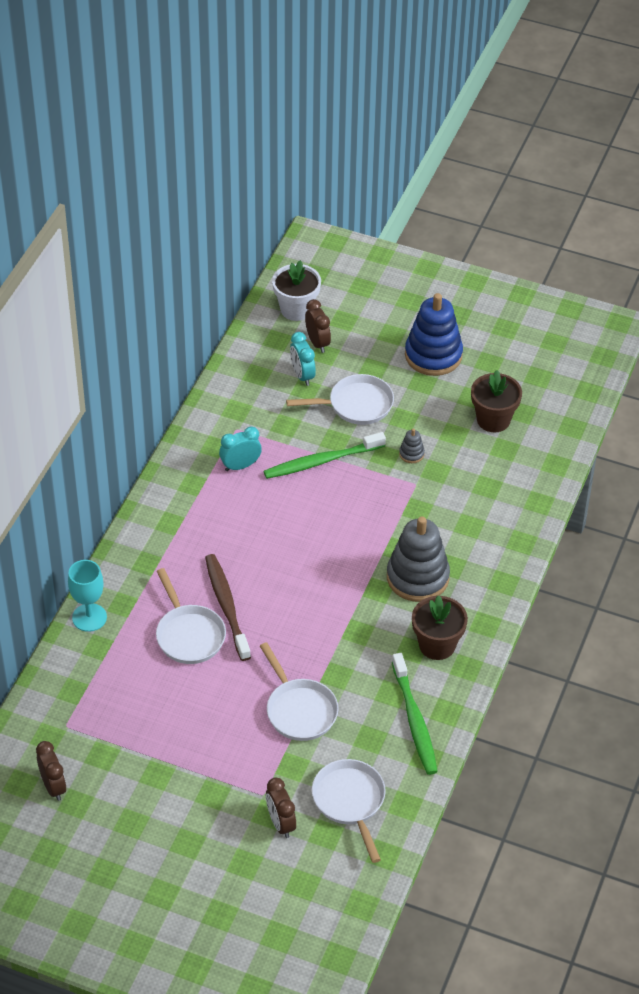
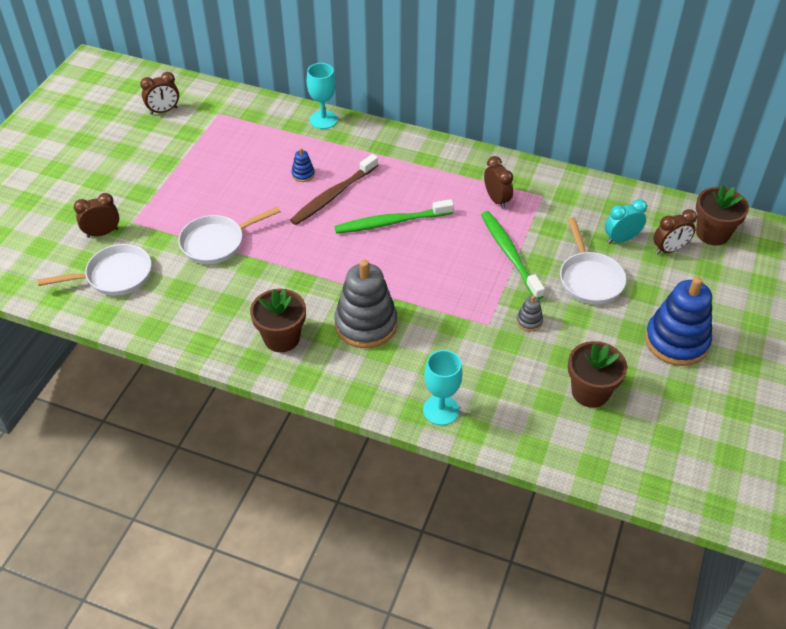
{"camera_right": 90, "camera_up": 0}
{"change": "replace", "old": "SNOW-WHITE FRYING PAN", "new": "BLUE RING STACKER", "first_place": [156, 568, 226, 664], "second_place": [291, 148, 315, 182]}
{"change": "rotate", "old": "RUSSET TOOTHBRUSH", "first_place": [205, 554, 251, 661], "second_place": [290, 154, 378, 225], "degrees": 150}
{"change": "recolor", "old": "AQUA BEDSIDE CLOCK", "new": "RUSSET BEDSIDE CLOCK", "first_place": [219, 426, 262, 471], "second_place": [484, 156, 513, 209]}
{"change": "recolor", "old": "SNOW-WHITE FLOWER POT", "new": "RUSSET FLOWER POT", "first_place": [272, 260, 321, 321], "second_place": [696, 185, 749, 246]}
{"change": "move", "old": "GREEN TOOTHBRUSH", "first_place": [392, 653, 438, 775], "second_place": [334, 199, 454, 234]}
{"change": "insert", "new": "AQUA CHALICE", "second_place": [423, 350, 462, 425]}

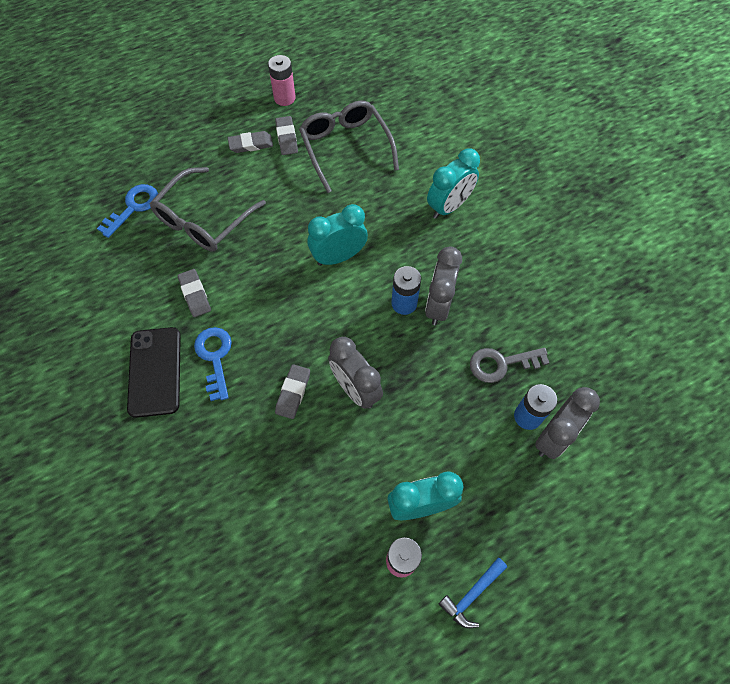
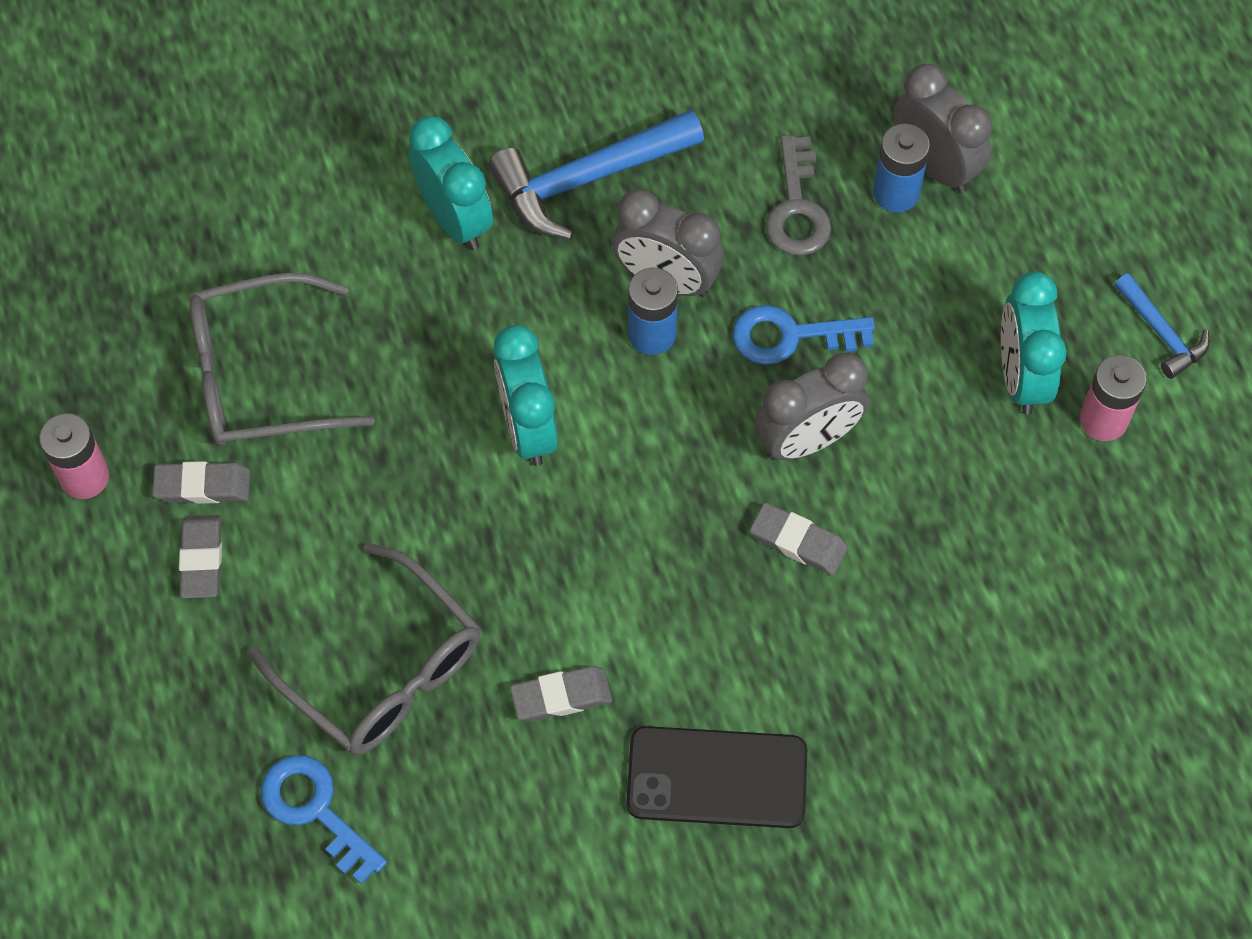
{"camera_right": -80, "camera_up": 0}
{"change": "move", "old": "BLUE DOOR KEY", "first_place": [194, 327, 232, 401], "second_place": [733, 305, 875, 365]}
{"change": "insert", "new": "BLUE CLAW HAMMER", "second_place": [488, 110, 704, 240]}

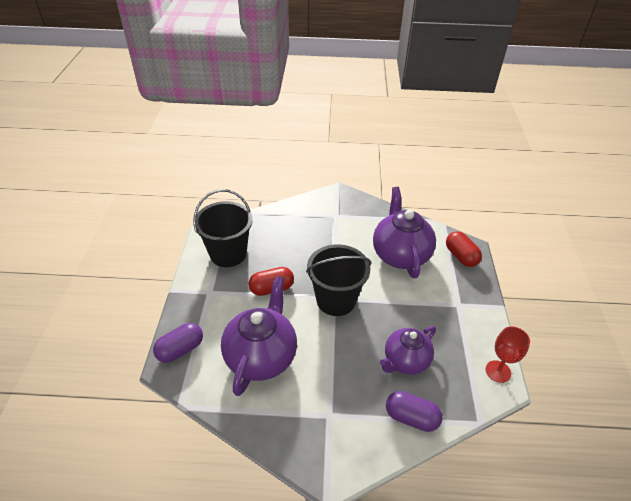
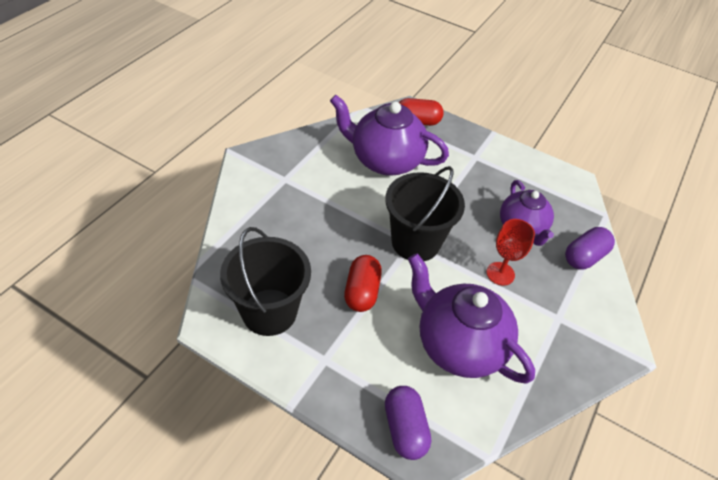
{"camera_right": -65, "camera_up": 5}
{"change": "move", "old": "CRIMSON CHALICE", "first_place": [486, 326, 530, 383], "second_place": [486, 219, 535, 286]}

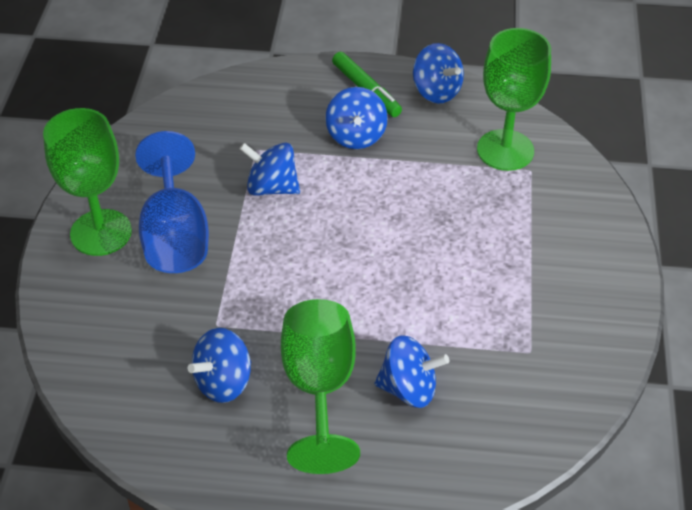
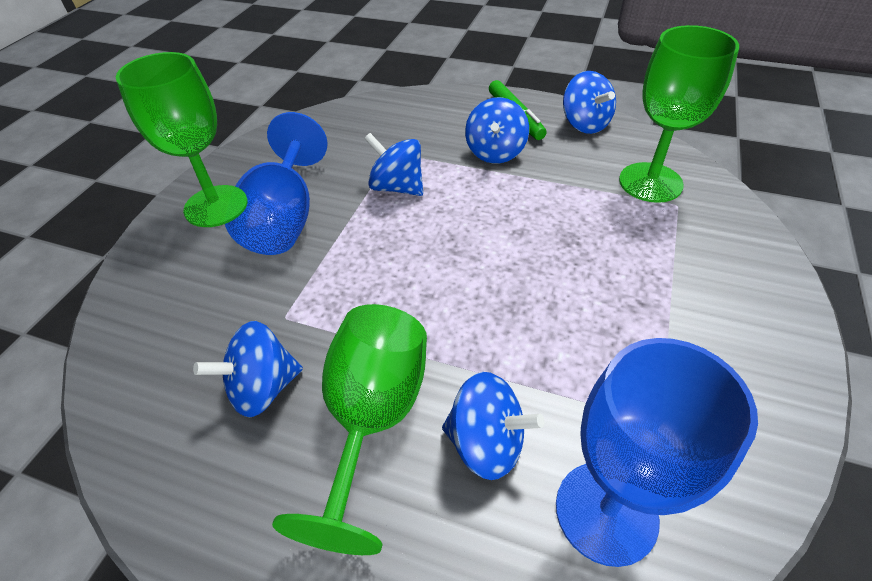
{"camera_right": 15, "camera_up": 0}
{"change": "insert", "new": "BLUE CHALICE", "second_place": [556, 338, 758, 567]}

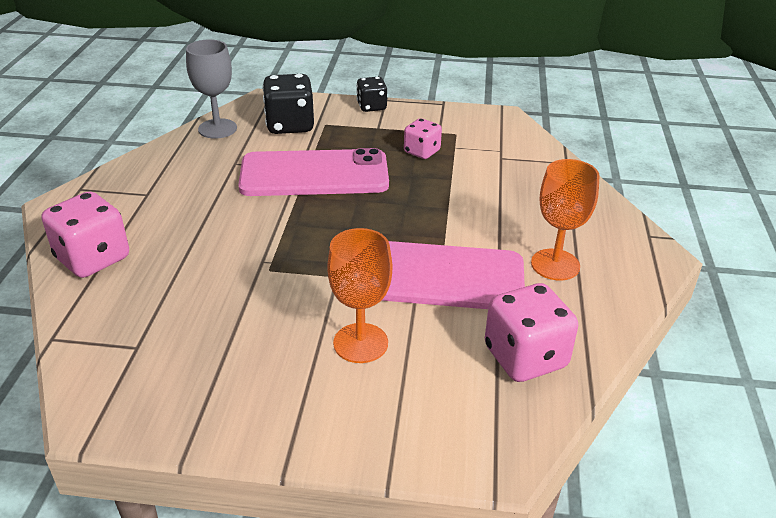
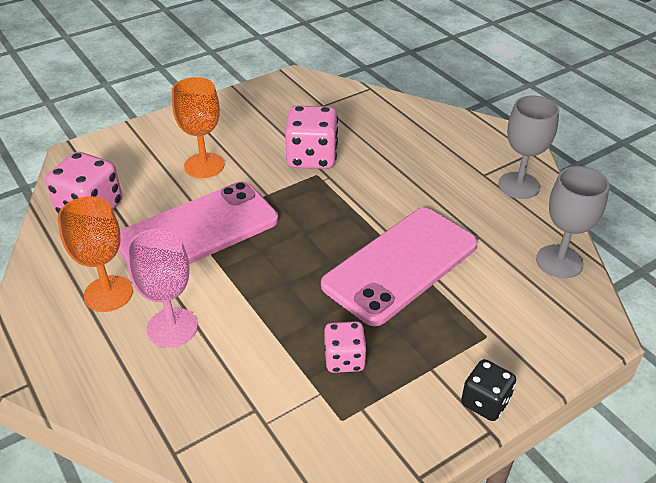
{"camera_right": 140, "camera_up": 5}
{"change": "move", "old": "ROSE-PINK DICE", "first_place": [42, 192, 129, 278], "second_place": [285, 106, 338, 169]}
{"change": "delete", "old": "BLACK DICE", "first_place": [262, 74, 314, 134]}
{"change": "insert", "new": "ROSE-PINK CHALICE", "second_place": [127, 228, 198, 348]}
{"change": "insert", "new": "ASH-GREY CHALICE", "second_place": [498, 96, 559, 199]}

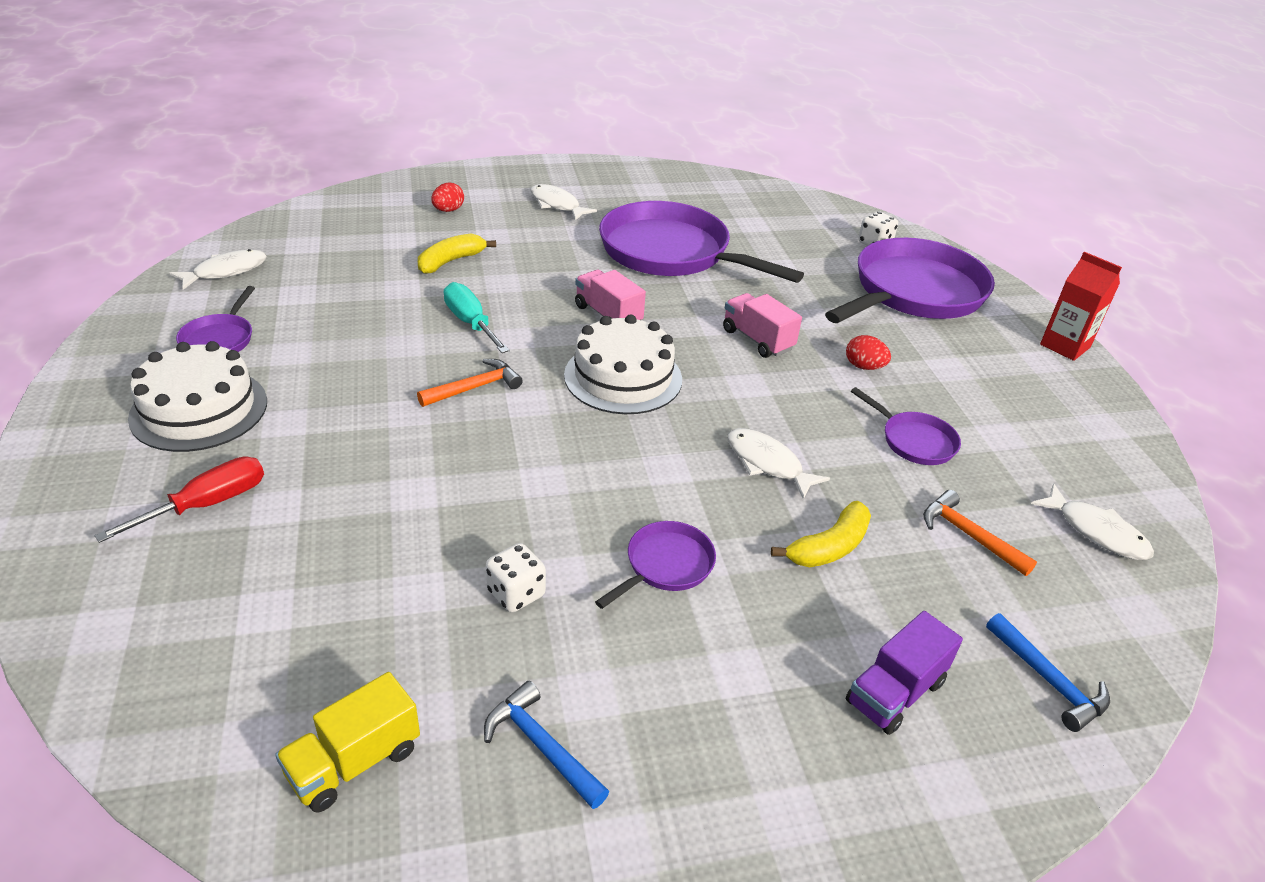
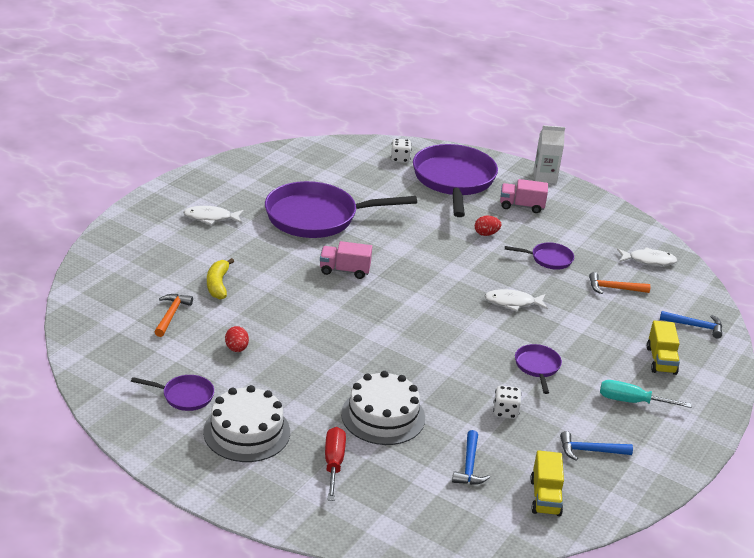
{"camera_right": -45, "camera_up": -5}
{"change": "delete", "old": "SNOW-WHITE TOY FISH", "first_place": [169, 249, 267, 290]}
{"change": "rotate", "old": "ROYAL PURPLE FRYING PAN", "first_place": [176, 286, 255, 352], "second_place": [131, 375, 214, 411], "degrees": -45}
{"change": "move", "old": "ORANGE CLAW HAMMER", "first_place": [417, 359, 523, 407], "second_place": [155, 294, 193, 337]}
{"change": "move", "old": "CRIMSON EGG SHAPE", "first_place": [431, 183, 464, 212], "second_place": [225, 326, 249, 352]}
{"change": "move", "old": "AQUA HAND SCREWDRIVER", "first_place": [444, 282, 510, 353], "second_place": [600, 380, 691, 408]}
{"change": "move", "old": "SNOW-WHITE GATEAU", "first_place": [564, 314, 682, 414], "second_place": [341, 371, 425, 445]}
{"change": "move", "old": "ROSE-PINK TOY TRUCK", "first_place": [723, 293, 802, 358], "second_place": [500, 179, 548, 213]}
{"change": "delete", "old": "YELLOW BANANA FRUIT", "first_place": [771, 501, 871, 567]}
{"change": "recolor", "old": "ROYAL PURPLE TOY TRUCK", "new": "YELLOW TOY TRUCK", "first_place": [846, 611, 963, 735], "second_place": [647, 321, 680, 375]}
{"change": "recolor", "old": "CRIMSON MILK CARTON", "new": "SNOW-WHITE MILK CARTON", "first_place": [1040, 252, 1122, 361], "second_place": [533, 125, 565, 184]}
{"change": "insert", "new": "BLUE CLAW HAMMER", "second_place": [452, 430, 490, 485]}

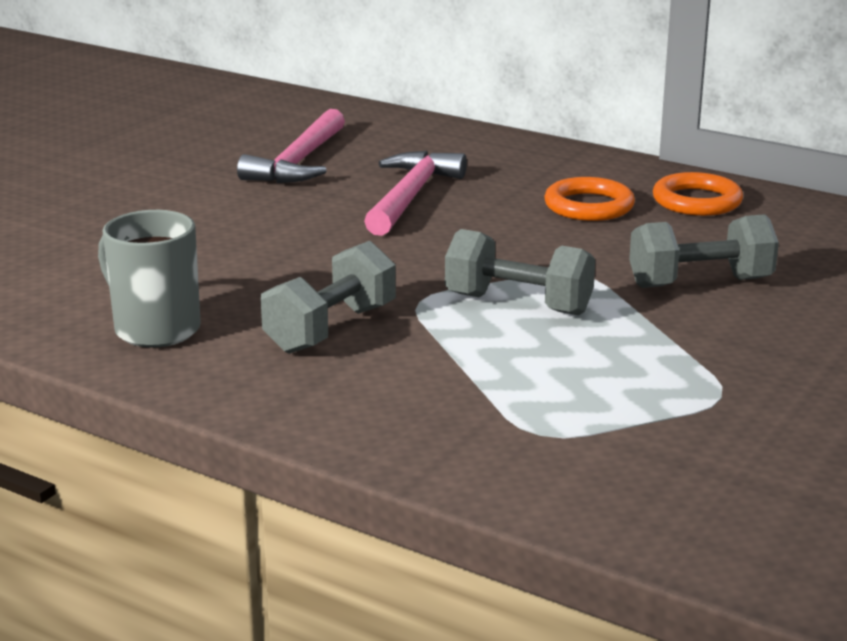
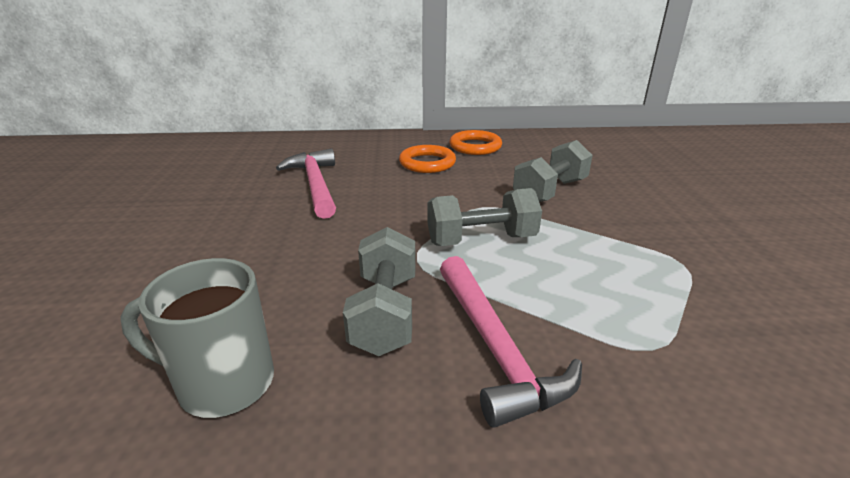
{"camera_right": -35, "camera_up": 5}
{"change": "move", "old": "ROSE-PINK CLAW HAMMER", "first_place": [237, 109, 345, 183], "second_place": [440, 256, 582, 428]}

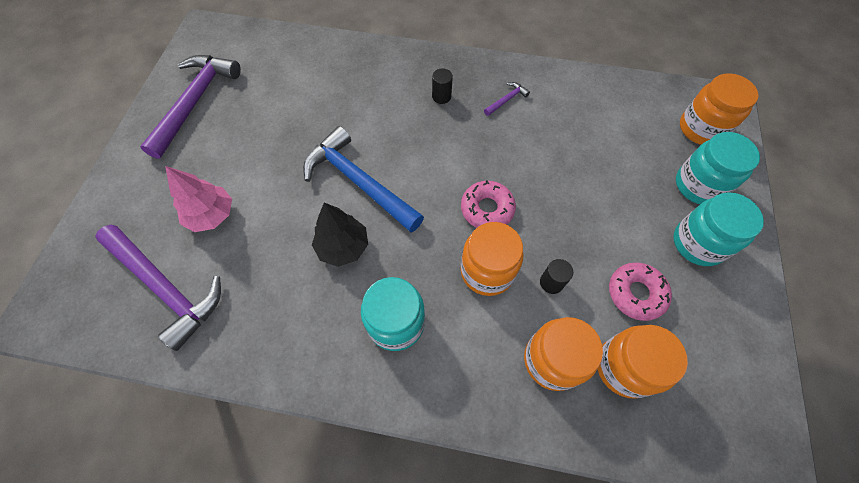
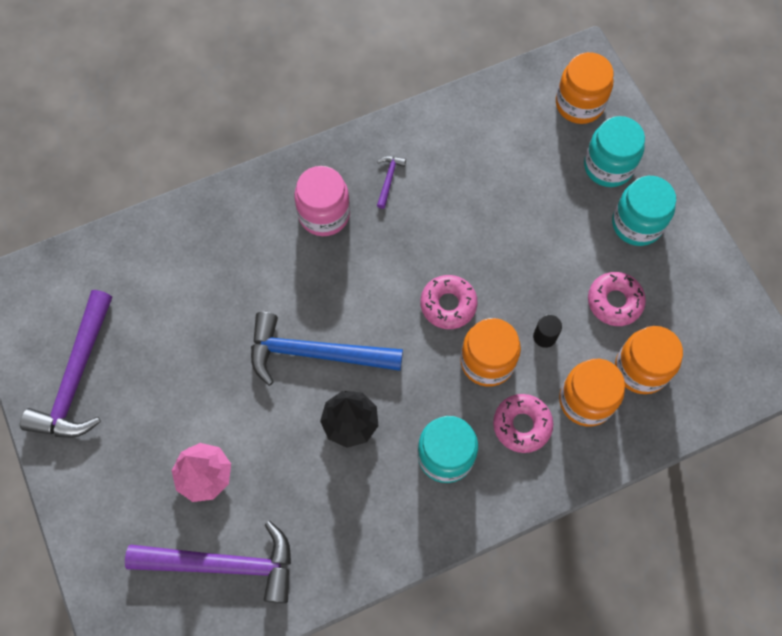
{"camera_right": -35, "camera_up": 5}
{"change": "rotate", "old": "ROYAL PURPLE CLAW HAMMER", "first_place": [140, 55, 241, 159], "second_place": [20, 290, 112, 438], "degrees": -150}
{"change": "replace", "old": "BLACK CYLINDER", "new": "ROSE-PINK PRESERVE JAR", "first_place": [432, 69, 453, 104], "second_place": [294, 166, 350, 236]}
{"change": "insert", "new": "ROSE-PINK DONUT", "second_place": [493, 394, 553, 453]}

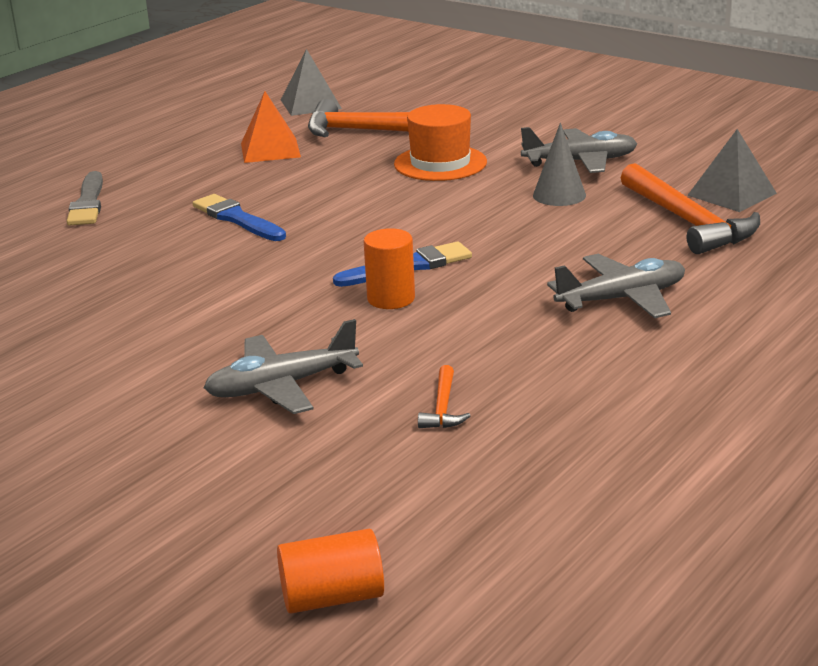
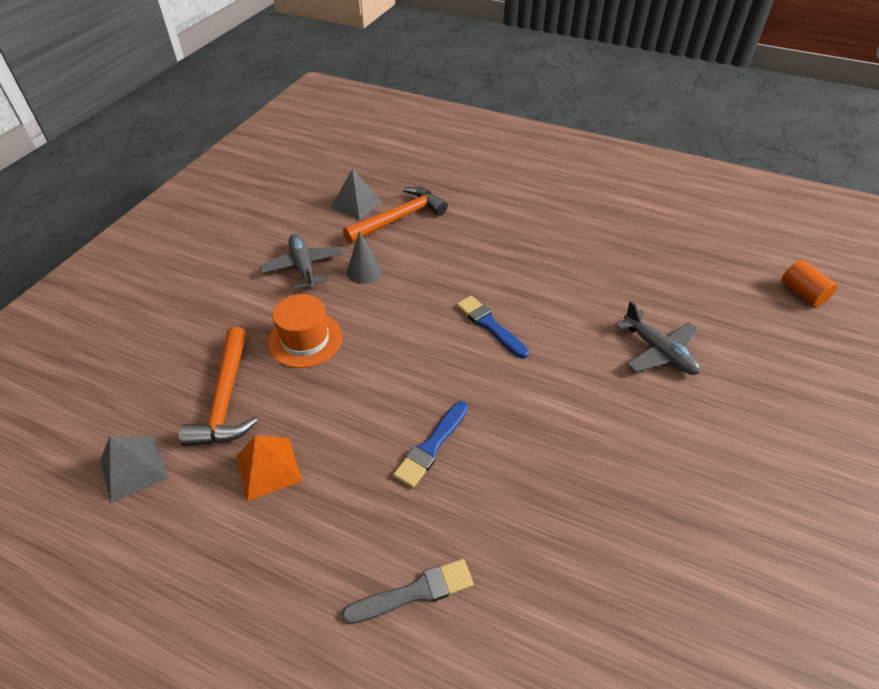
{"camera_right": -105, "camera_up": 20}
{"change": "delete", "old": "ORANGE CYLINDER", "first_place": [364, 228, 415, 309]}
{"change": "delete", "old": "ORANGE CLAW HAMMER", "first_place": [418, 365, 470, 428]}
{"change": "delete", "old": "ASH-GREY AEROPLANE", "first_place": [547, 254, 685, 318]}

